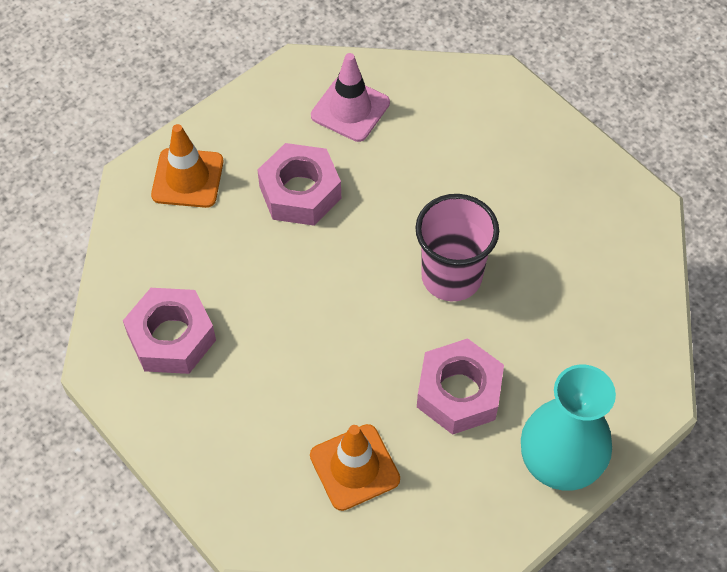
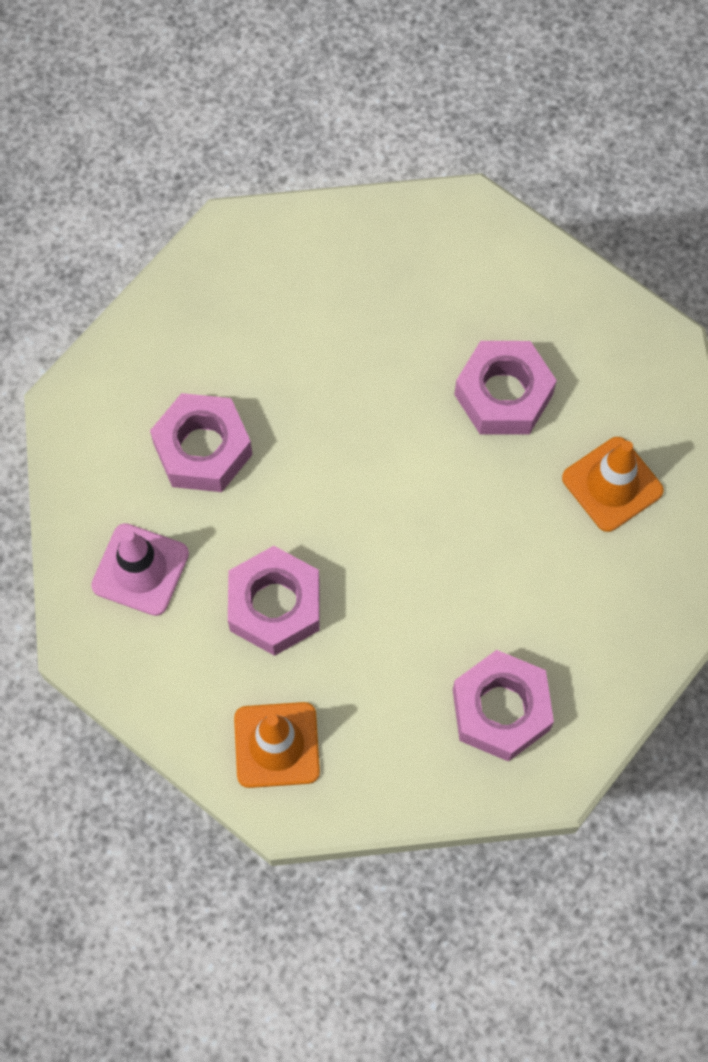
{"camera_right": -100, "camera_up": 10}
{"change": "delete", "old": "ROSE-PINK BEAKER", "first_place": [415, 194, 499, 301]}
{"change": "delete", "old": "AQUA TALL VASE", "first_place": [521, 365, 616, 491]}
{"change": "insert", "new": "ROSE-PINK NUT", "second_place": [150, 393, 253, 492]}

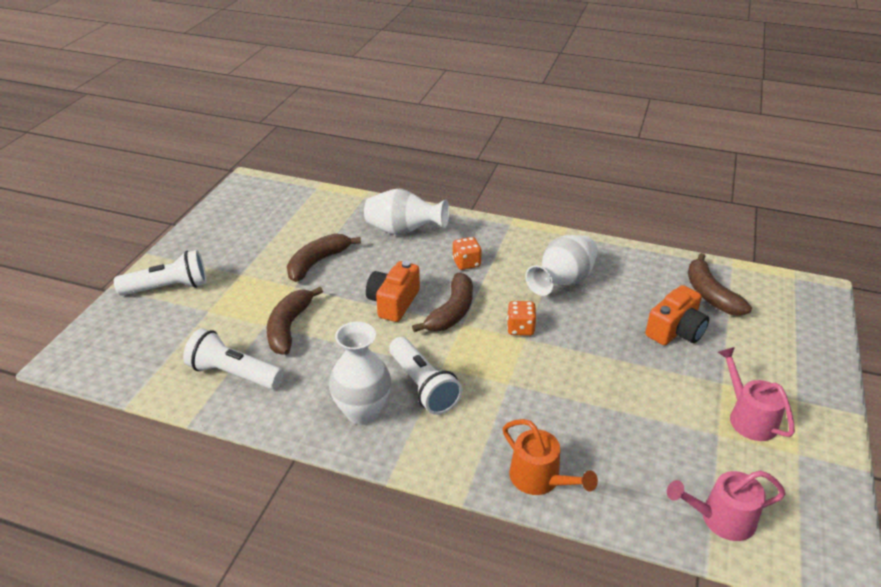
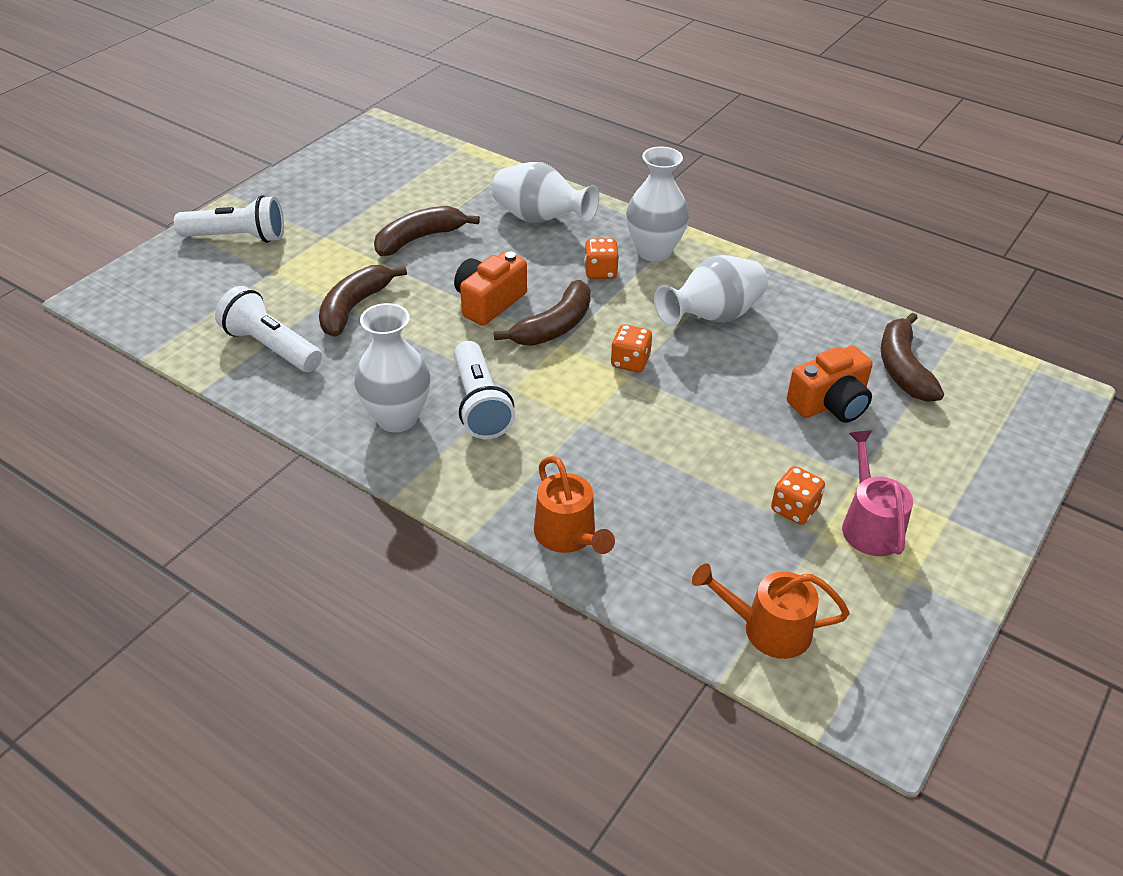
{"camera_right": 15, "camera_up": 5}
{"change": "recolor", "old": "ROSE-PINK WATERING CAN", "new": "ORANGE WATERING CAN", "first_place": [667, 470, 786, 541], "second_place": [692, 563, 850, 659]}
{"change": "insert", "new": "SNOW-WHITE TALL VASE", "second_place": [626, 146, 689, 262]}
{"change": "insert", "new": "ORANGE DICE", "second_place": [771, 466, 825, 525]}

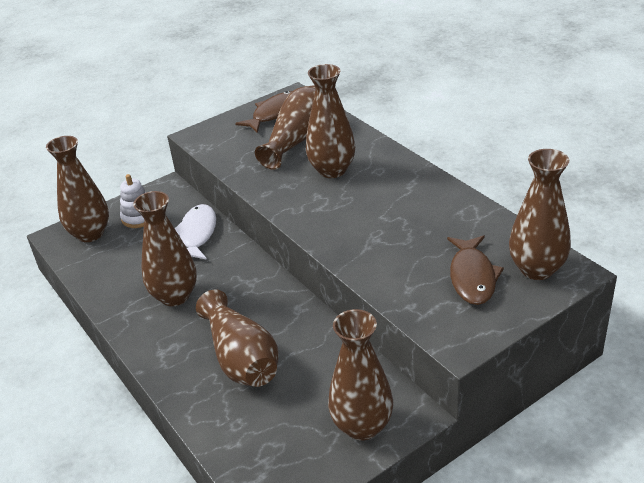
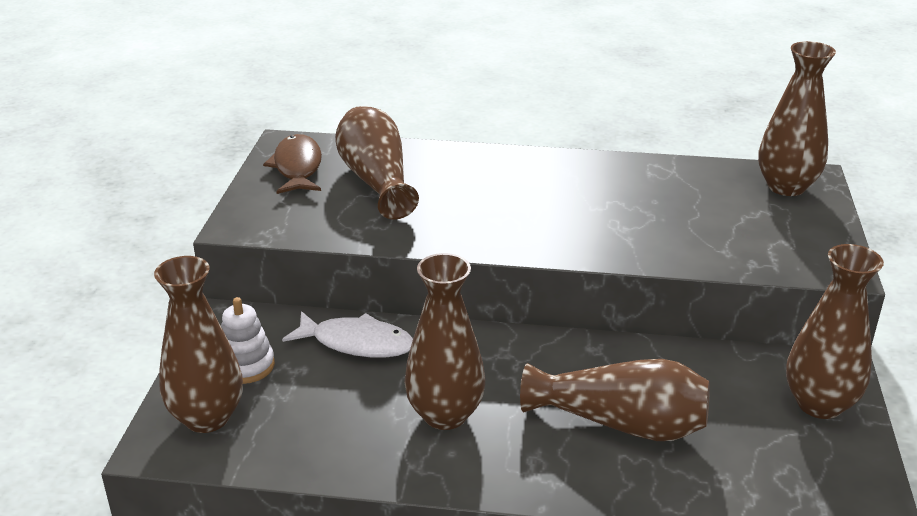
{"camera_right": -50, "camera_up": -5}
{"change": "rotate", "old": "SNOW-WHITE TOY FISH", "first_place": [175, 204, 216, 260], "second_place": [282, 311, 413, 358], "degrees": 150}
{"change": "delete", "old": "RUSSET TALL VASE", "first_place": [306, 64, 355, 178]}
{"change": "delete", "old": "RUSSET TOY FISH", "first_place": [447, 235, 504, 305]}

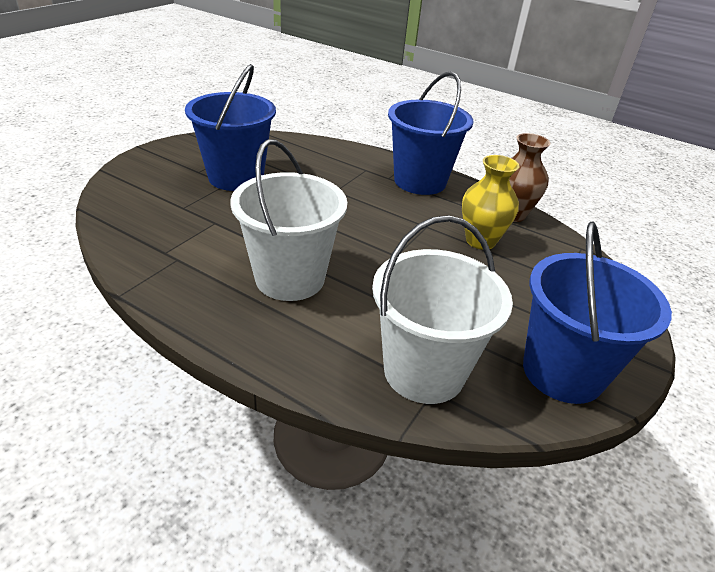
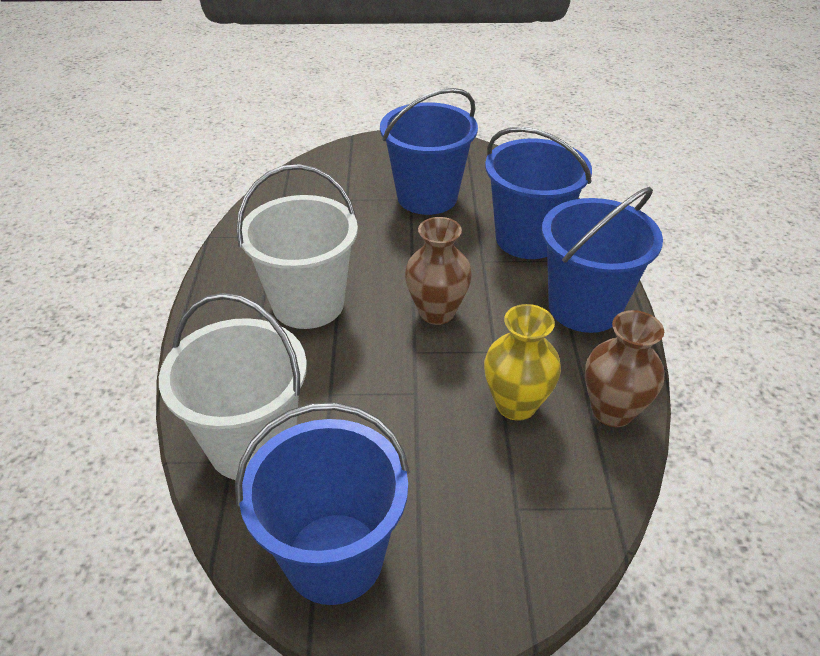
{"camera_right": 60, "camera_up": 5}
{"change": "insert", "new": "RUSSET TALL VASE", "second_place": [405, 217, 472, 325]}
{"change": "insert", "new": "BLUE SAND BUCKET", "second_place": [485, 127, 592, 259]}

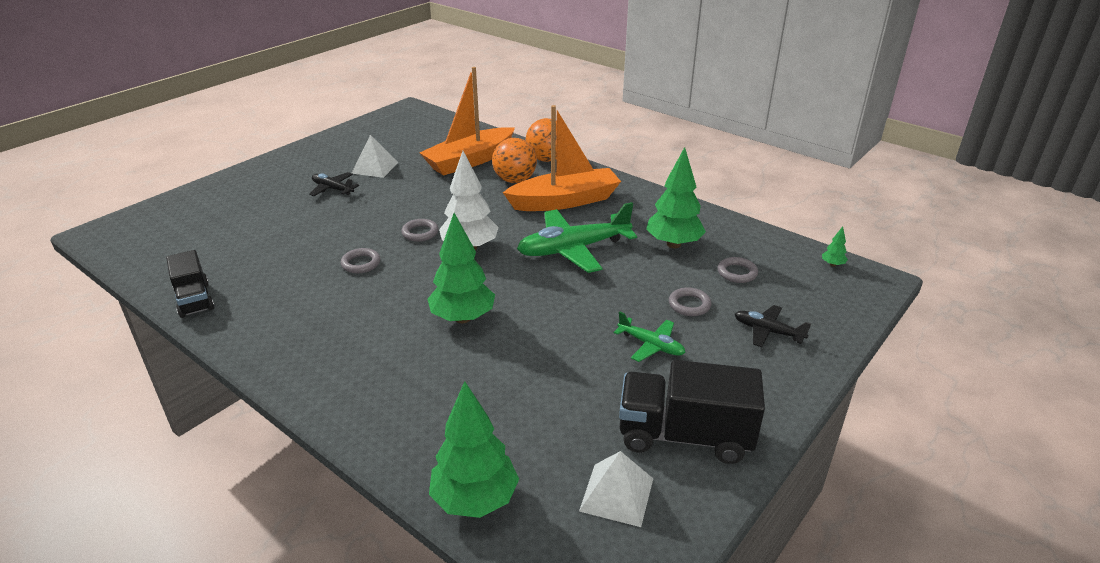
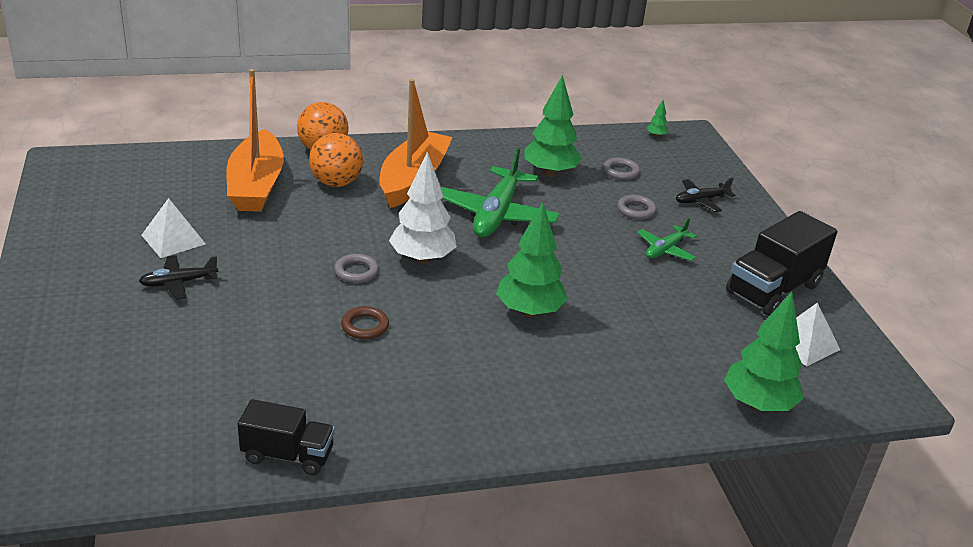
{"camera_right": -55, "camera_up": 0}
{"change": "recolor", "old": "ASH-GREY RING", "new": "RUSSET RING", "first_place": [341, 248, 381, 273], "second_place": [341, 306, 389, 340]}
{"change": "rotate", "old": "GREEN AEROPLANE", "first_place": [614, 312, 686, 362], "second_place": [637, 218, 697, 261], "degrees": 150}

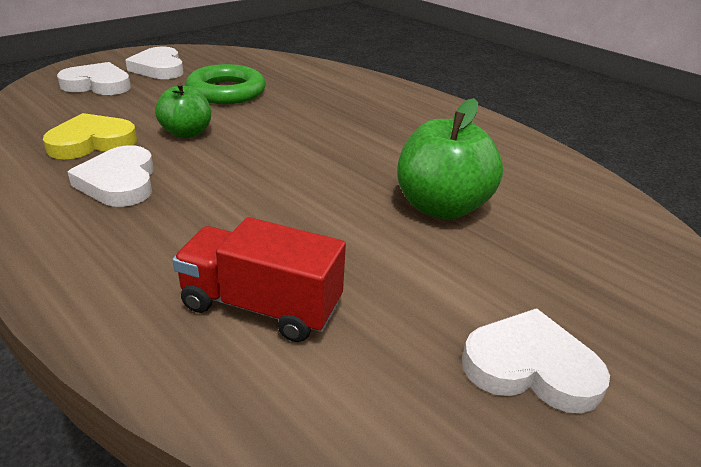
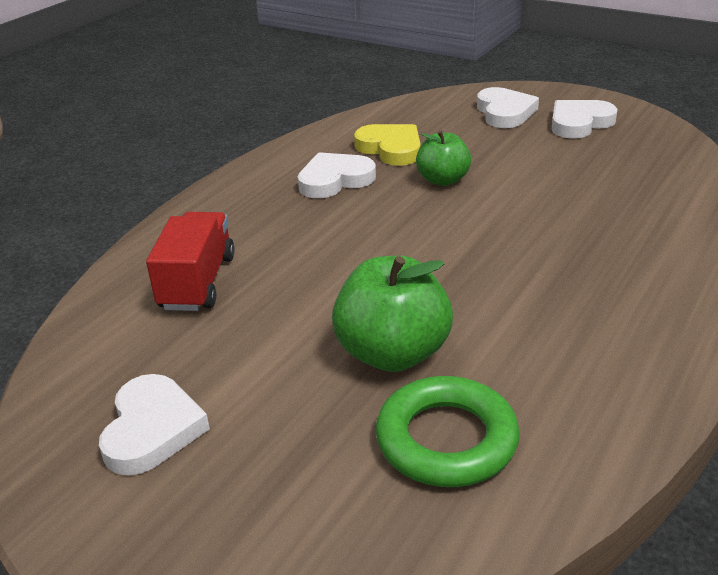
{"camera_right": 80, "camera_up": 0}
{"change": "move", "old": "GREEN RING", "first_place": [186, 64, 266, 104], "second_place": [376, 376, 520, 487]}

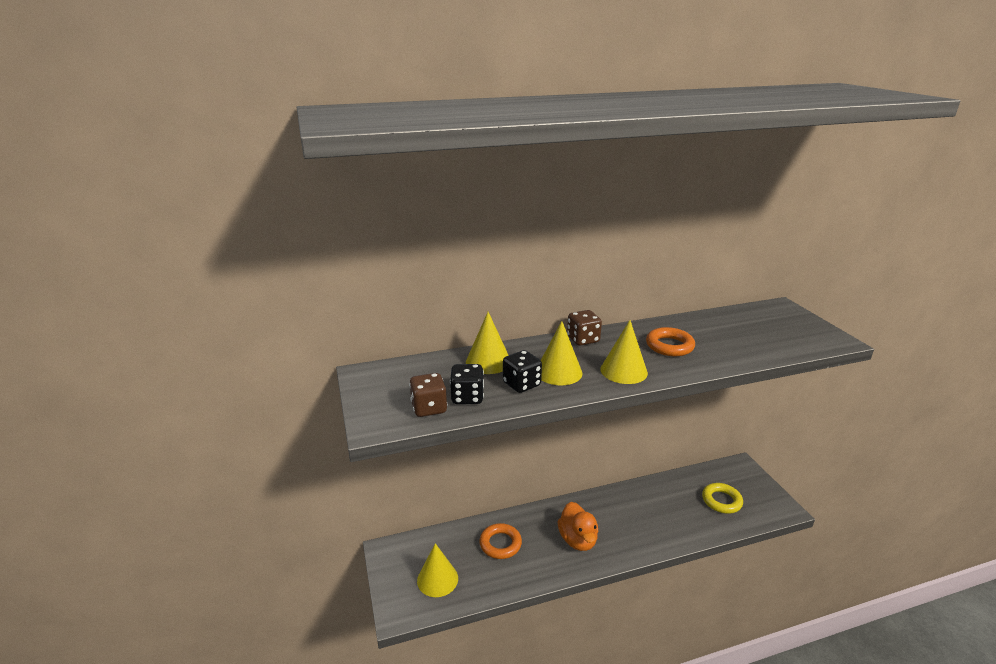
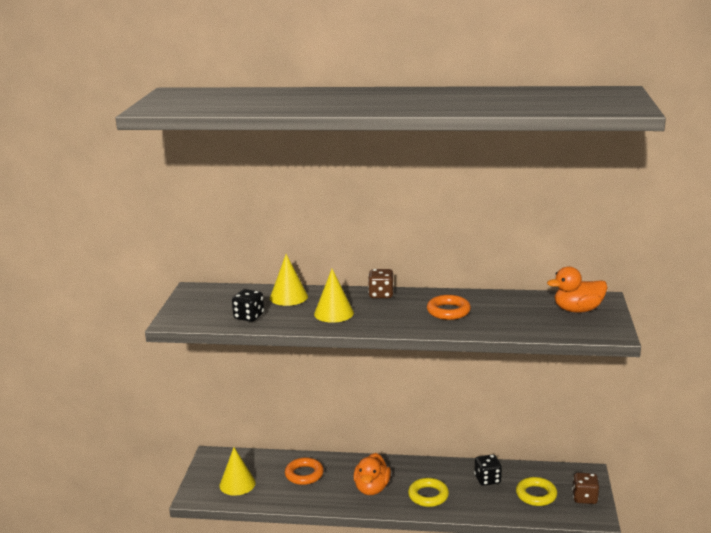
{"camera_right": 25, "camera_up": -5}
{"change": "move", "old": "RUSSET DICE", "first_place": [409, 373, 447, 417], "second_place": [572, 472, 599, 504]}
{"change": "move", "old": "BLACK DICE", "first_place": [503, 350, 542, 393], "second_place": [474, 454, 502, 486]}
{"change": "delete", "old": "YELLOW CONE SHAPE", "first_place": [600, 320, 648, 384]}
{"change": "insert", "new": "YELLOW RING", "second_place": [408, 478, 449, 507]}
{"change": "insert", "new": "ORANGE TOY DUCK", "second_place": [547, 266, 608, 313]}

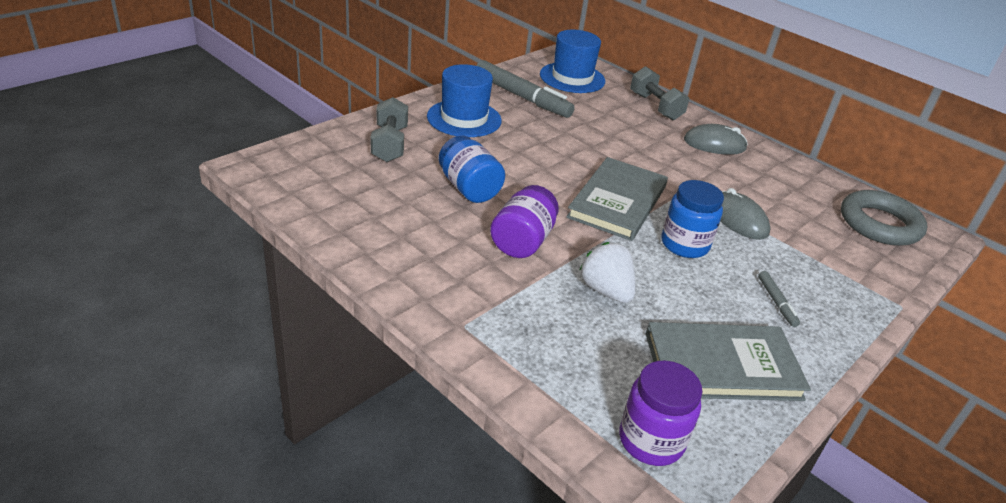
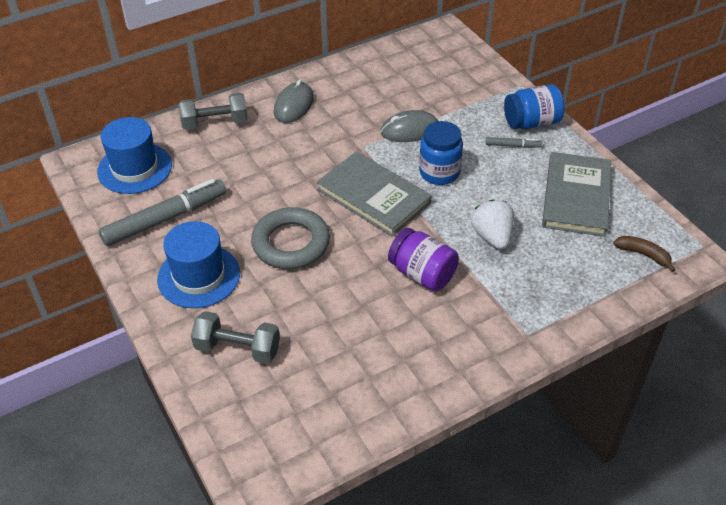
{"camera_right": -70, "camera_up": 10}
{"change": "move", "old": "BLUE PRESERVE JAR", "first_place": [439, 136, 505, 203], "second_place": [504, 84, 565, 129]}
{"change": "rotate", "old": "SNOW-WHITE TOY STRAWBERRY", "first_place": [580, 242, 635, 303], "second_place": [471, 199, 514, 249], "degrees": 90}
{"change": "replace", "old": "ROYAL PURPLE PRESERVE JAR", "new": "RUSSET BANANA FRUIT", "first_place": [619, 361, 702, 466], "second_place": [613, 236, 675, 272]}
{"change": "move", "old": "ASH-GREY RING", "first_place": [841, 190, 927, 246], "second_place": [251, 207, 330, 269]}

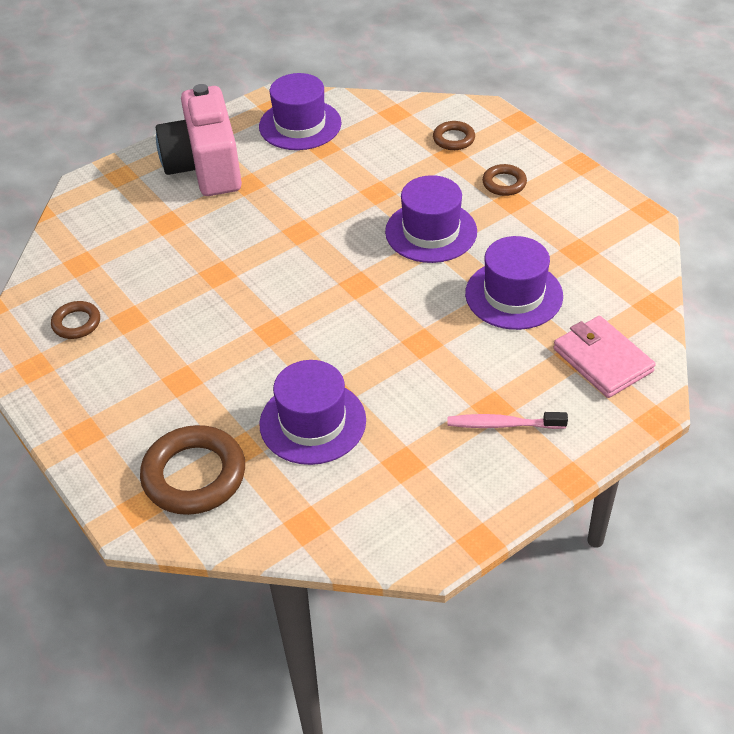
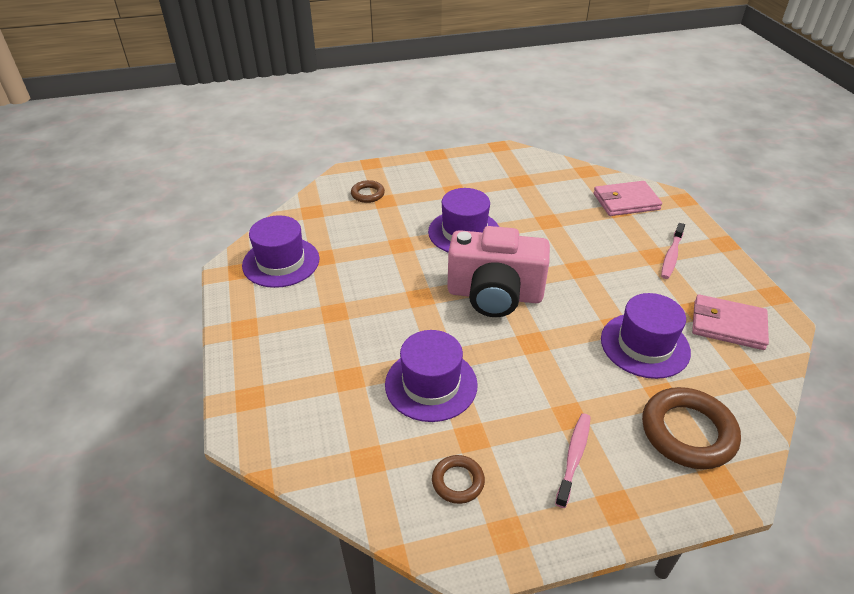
{"camera_right": -70, "camera_up": -5}
{"change": "move", "old": "ROSE-PINK COMPACT CAMERA", "first_place": [156, 84, 242, 196], "second_place": [447, 226, 550, 317]}
{"change": "move", "old": "ROYAL PURPLE HAT", "first_place": [465, 236, 563, 330], "second_place": [385, 330, 477, 422]}
{"change": "delete", "old": "RUSSET RING", "first_place": [482, 164, 527, 196]}
{"change": "insert", "new": "ROSE-PINK TOOTHBRUSH", "second_place": [555, 413, 591, 508]}
{"change": "insert", "new": "ROSE-PINK BILLFOLD", "second_place": [692, 294, 769, 350]}

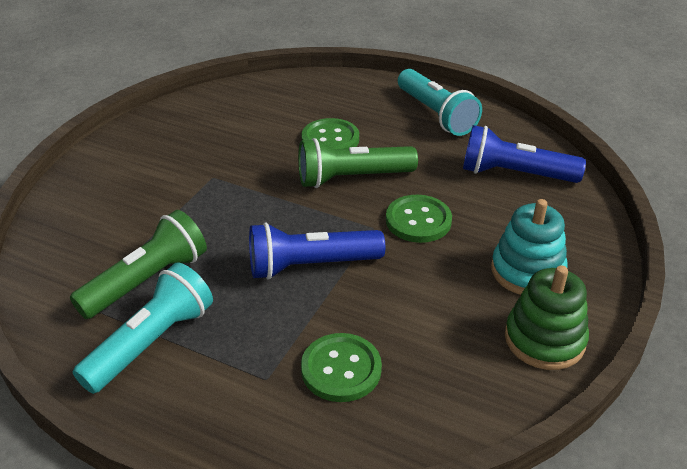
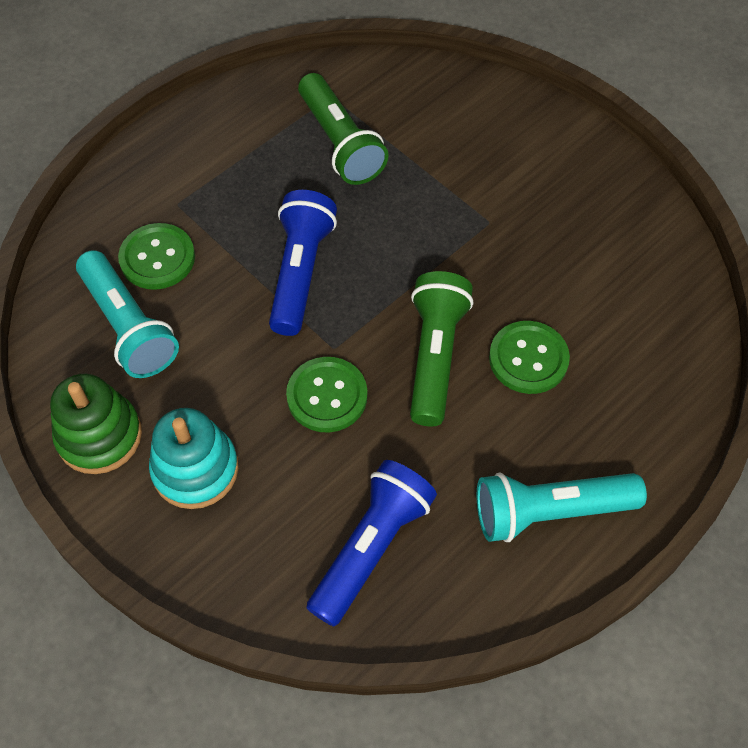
{"camera_right": 110, "camera_up": 20}
{"change": "move", "old": "AQUA TORCH", "first_place": [73, 263, 213, 394], "second_place": [76, 250, 179, 378]}

